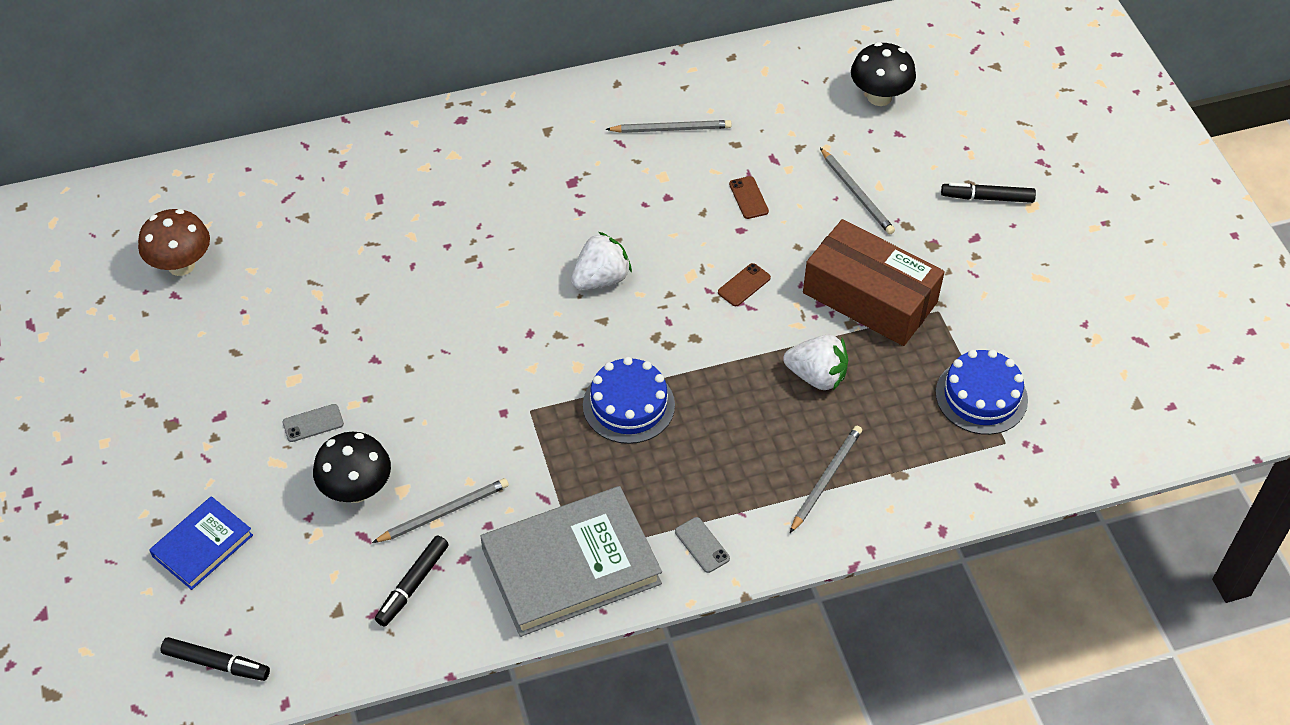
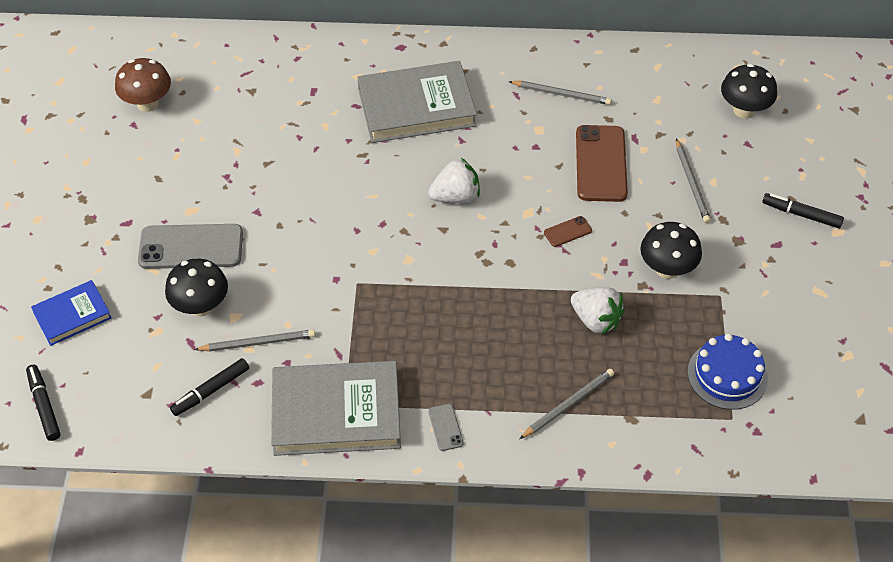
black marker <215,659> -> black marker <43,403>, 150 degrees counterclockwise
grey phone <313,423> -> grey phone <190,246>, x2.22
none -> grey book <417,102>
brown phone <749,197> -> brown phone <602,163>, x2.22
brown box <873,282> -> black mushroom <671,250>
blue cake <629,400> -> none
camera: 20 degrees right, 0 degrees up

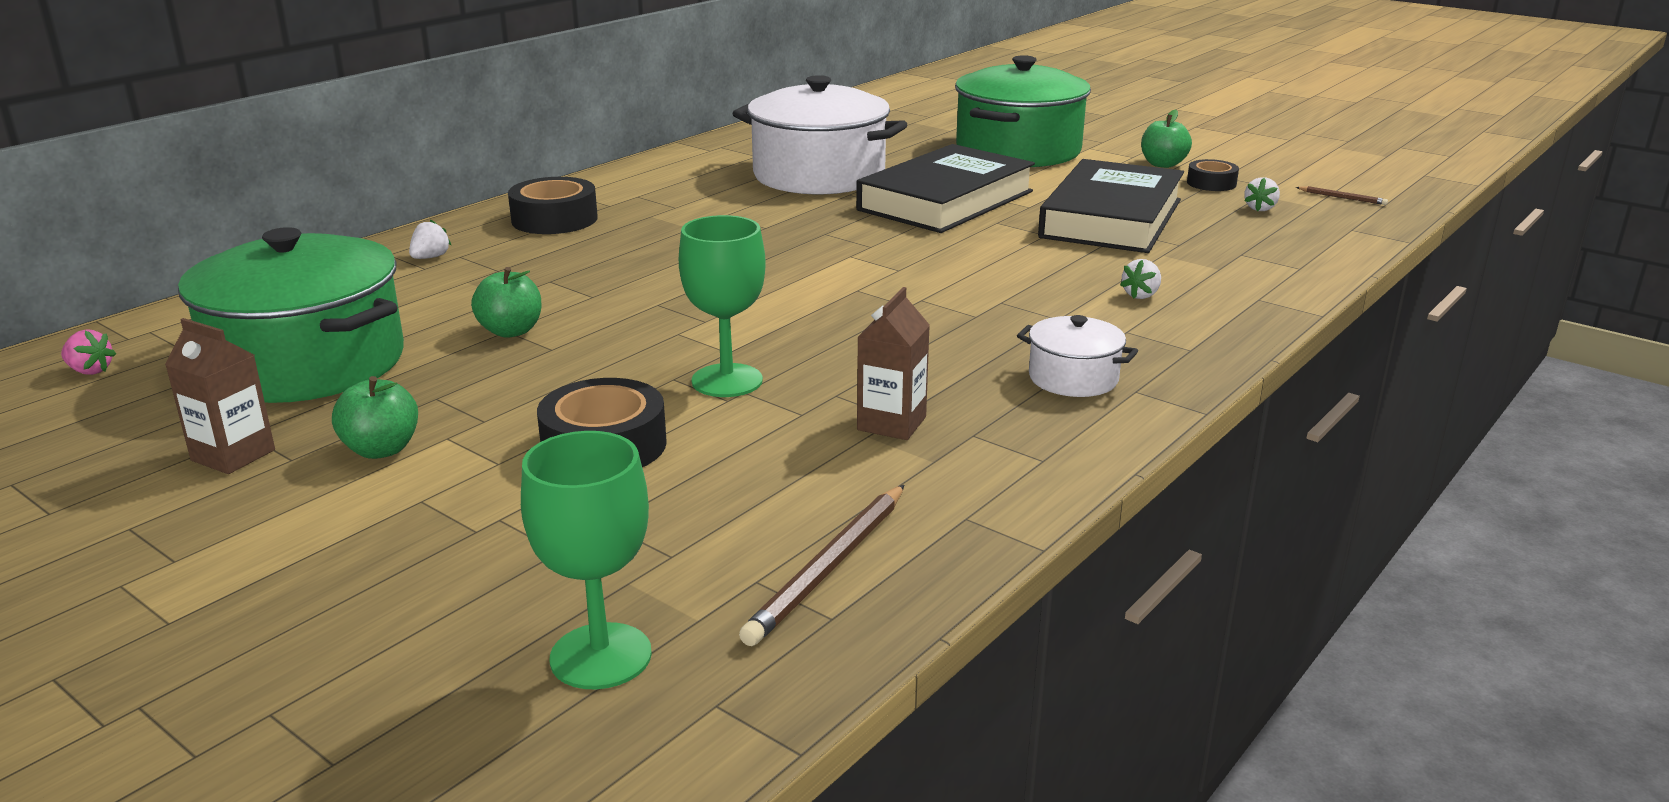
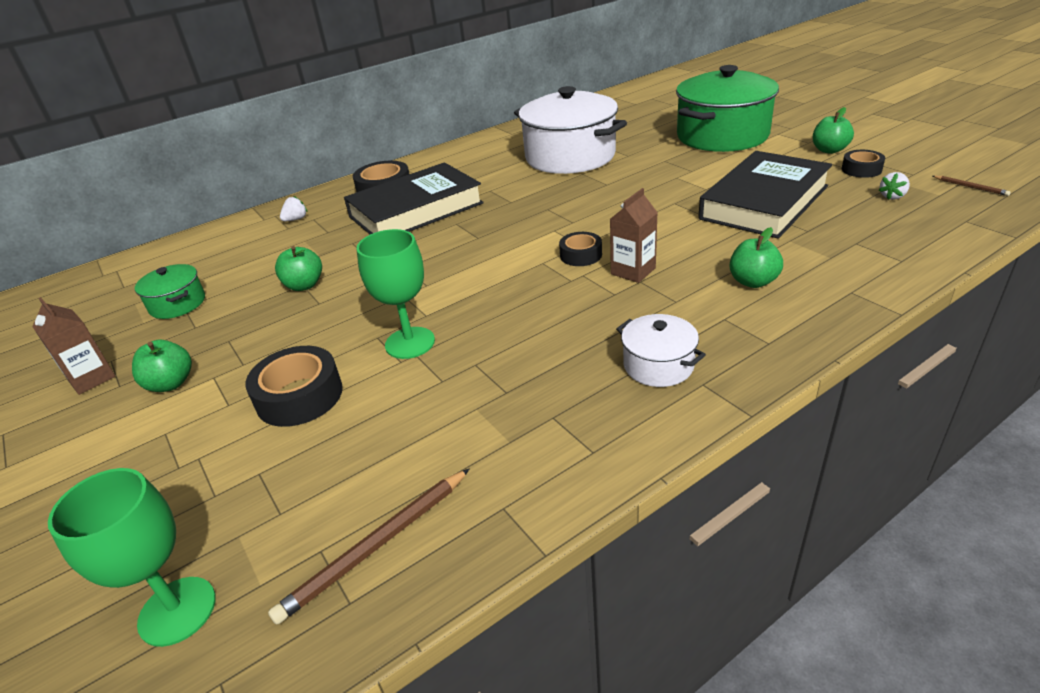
green pot <291,315> -> green pot <170,291>, x0.47
black book <945,188> -> black book <414,198>, shifted
none -> black tape <580,249>
brown carton <893,363> -> brown carton <634,235>, shifted
white strawberry <1140,279> -> green apple <756,257>
pink strawberry <88,352> -> none
camera: 20 degrees right, 10 degrees up

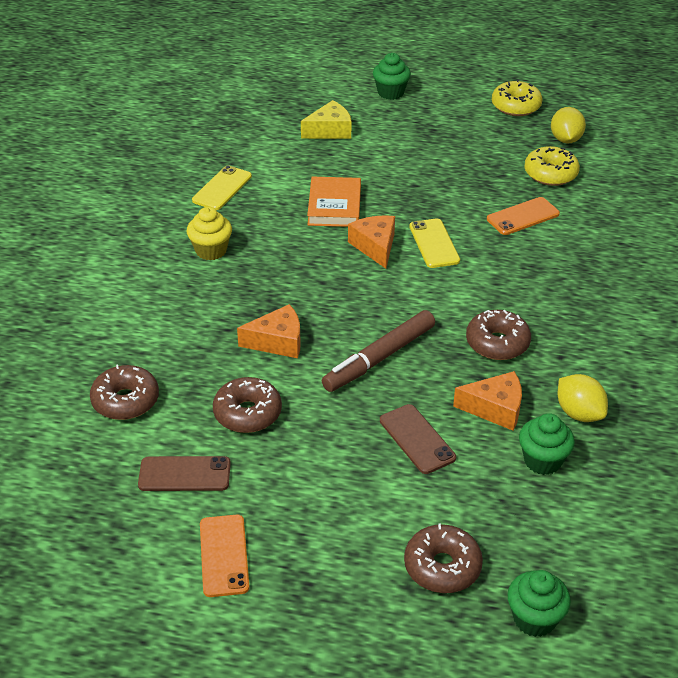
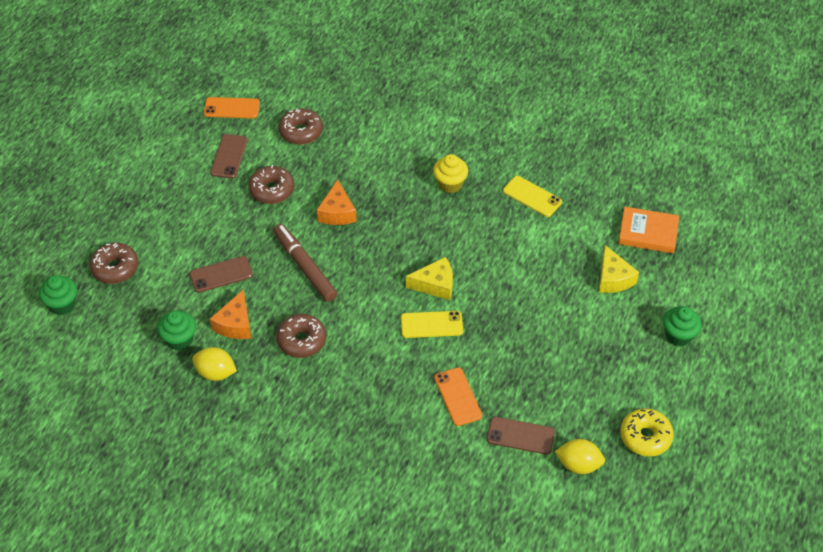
yellow lemon <583,398> -> yellow lemon <214,364>, 45 degrees clockwise
orange phone <225,556> -> orange phone <232,107>, shifted
orange cheese <371,242> -> yellow cheese <429,278>
yellow donut <552,166> -> brown phone <521,436>
orange book <334,202> -> orange book <648,230>, shifted
camera: 100 degrees right, 10 degrees up

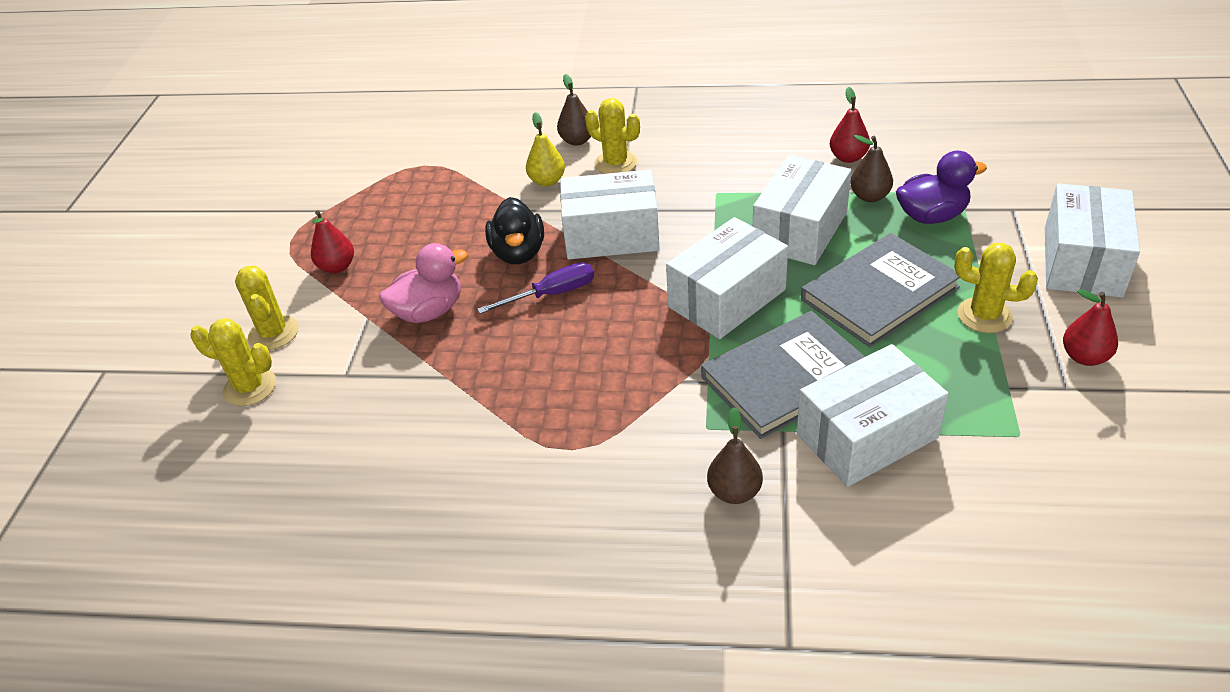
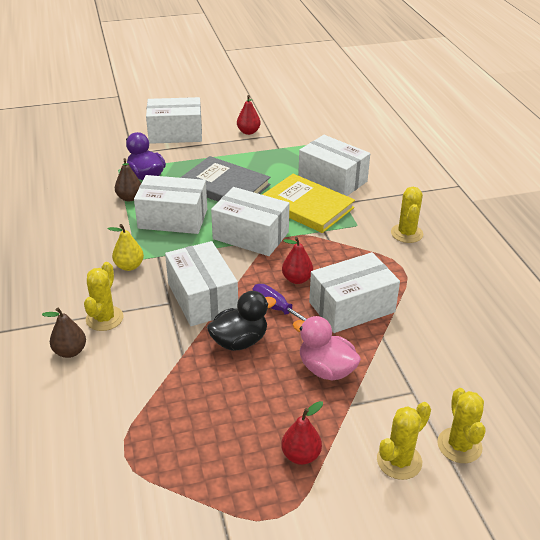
yellow pear <545,149> -> yellow pear <126,247>, shifted
grey book <783,375> -> yellow book <308,203>
red pear <850,125> -> red pear <297,260>, shifted
none -> white box <354,292>
yellow cactus <996,288> -> yellow cactus <407,215>, shifted
brown pear <735,455> -> none
camera: 115 degrees left, 5 degrees down

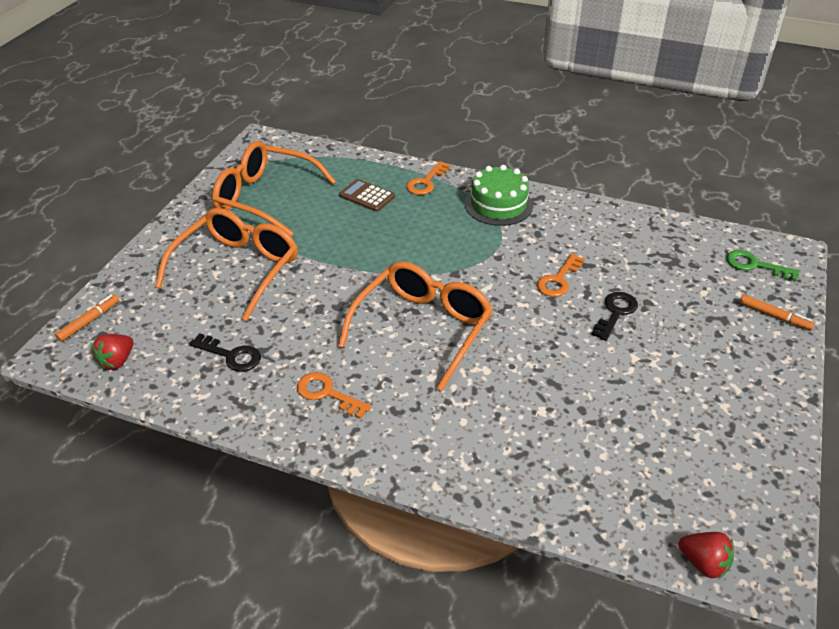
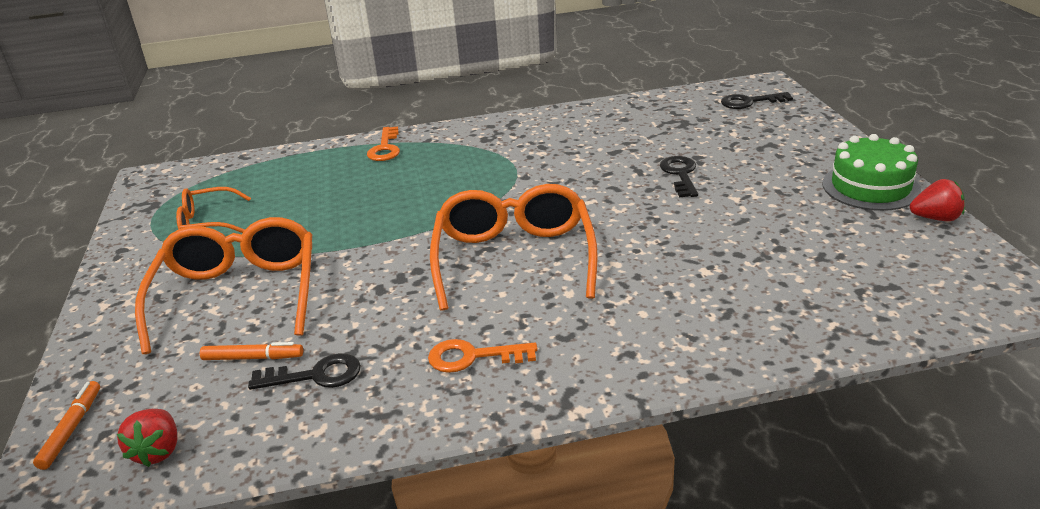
orange glasses <274,188> -> orange glasses <213,210>, x0.55
orange marker <777,312> -> orange marker <251,351>, shifted
green key <762,265> -> black key <757,100>
green cake <499,195> -> green cake <871,172>, shifted
red strawberry <706,555> -> red strawberry <937,200>, shifted
brown calculator <367,195> -> none
orange key <561,275> -> none
camera: 30 degrees left, 10 degrees down

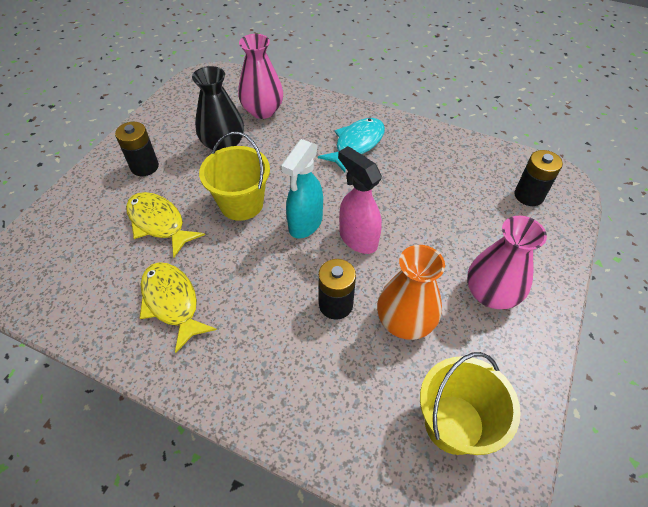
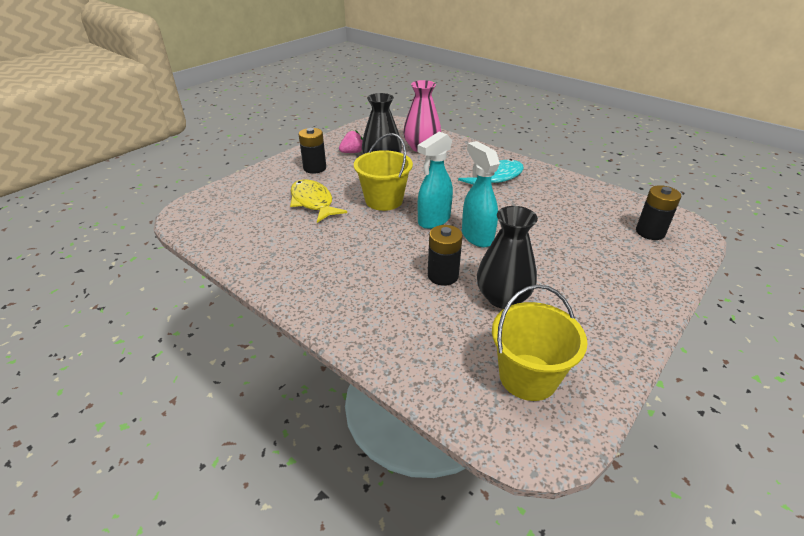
none -> pink strawberry <351,141>
pink spray bottle <360,200> -> turquoise spray bottle <481,194>
orange vase <411,292> -> black vase <507,257>
yellow fish <178,307> -> none
pink vase <507,262> -> none
camera: 15 degrees right, 15 degrees down

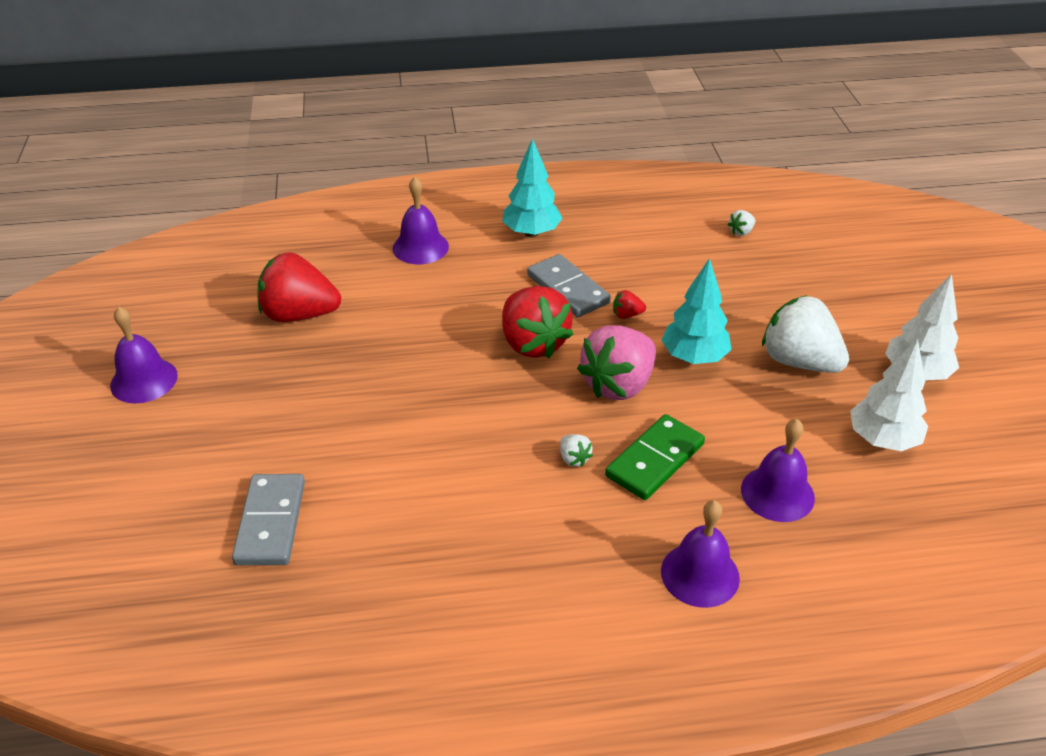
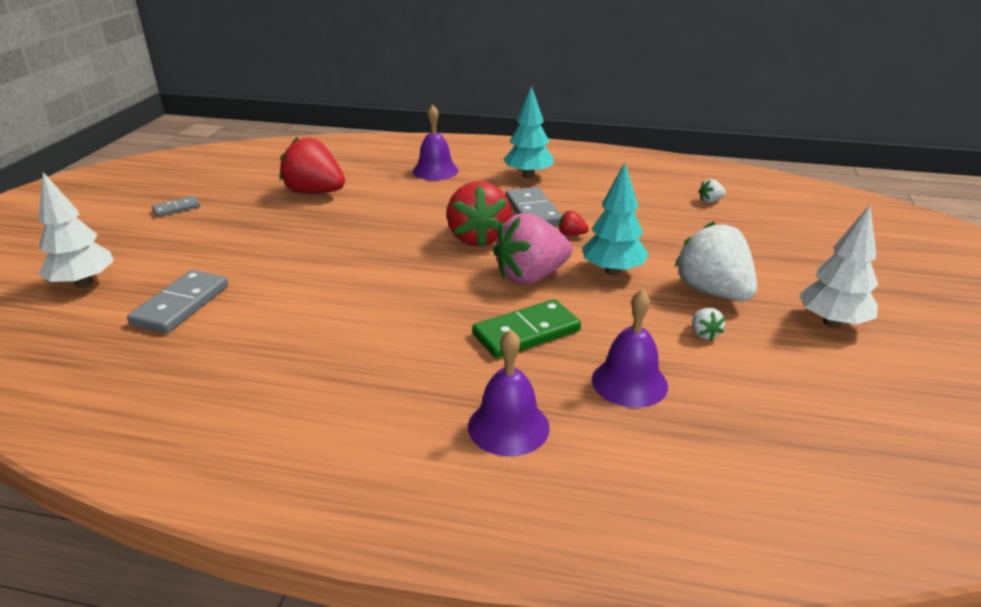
white tree <889,395> -> white tree <76,230>, shifted
purple bell <144,354> -> grey domino <176,206>
white strawberry <576,450> -> white strawberry <708,324>, shifted
camera: 20 degrees right, 10 degrees down

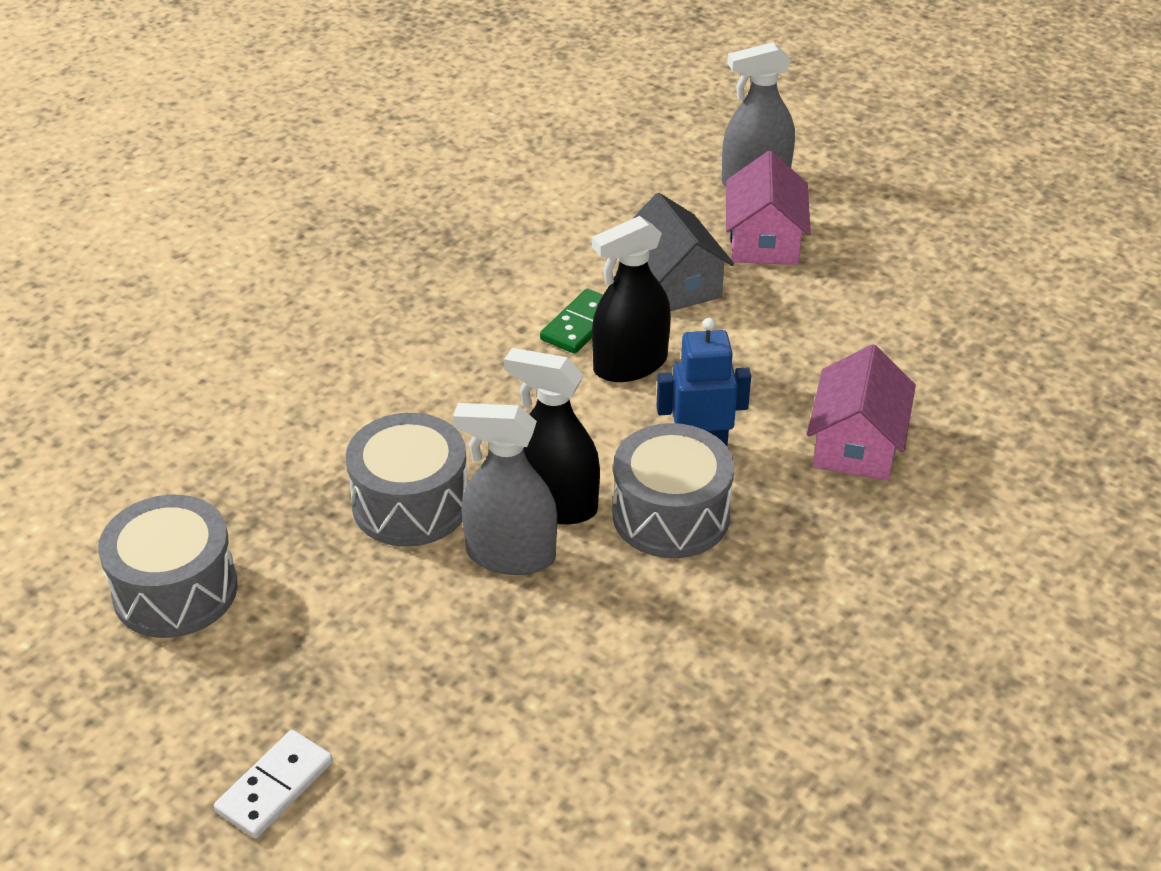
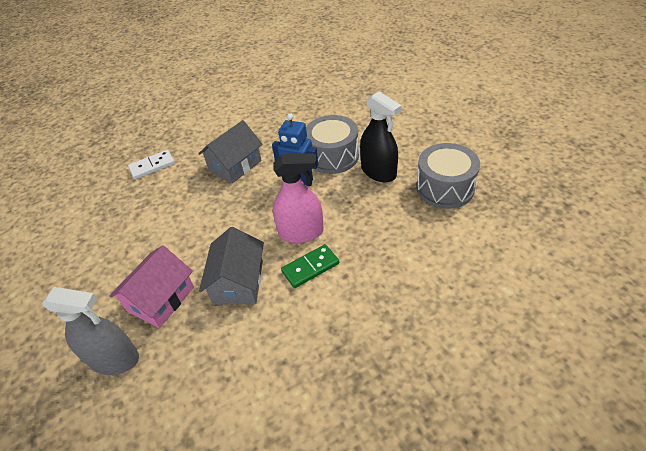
white domino <273,784> -> white domino <151,164>, shifted
pink house <861,412> -> grey house <230,152>
black spray bottle <631,299> -> pink spray bottle <298,198>
grey drum <168,566> -> none
grey spray bottle <505,489> -> none
camera: 150 degrees left, 5 degrees up

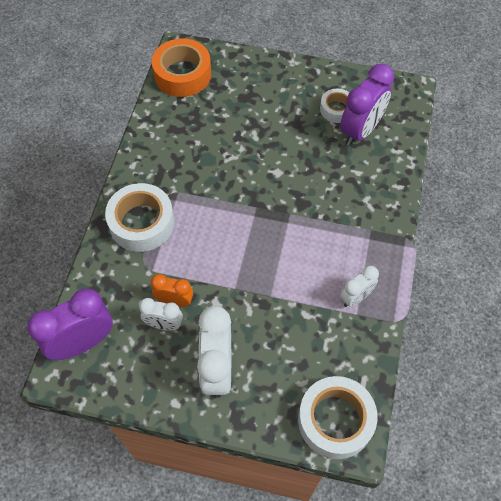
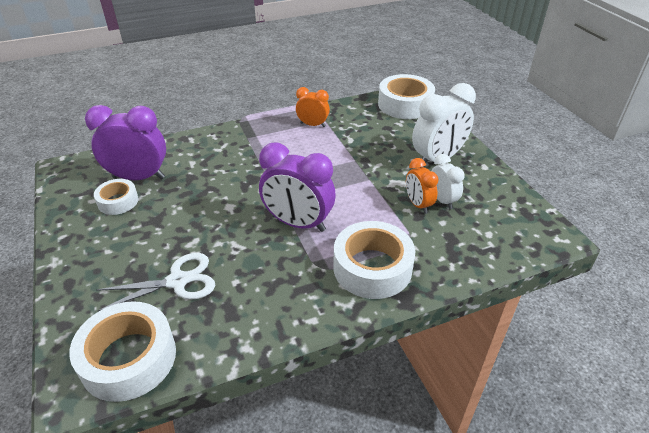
orange tape <181,67> -> white tape <122,351>
none -> white scissors <155,282>
purple clock <70,324> -> purple clock <297,187>, shifted
white clock <359,286> -> orange clock <313,107>
camera: 125 degrees left, 20 degrees down

